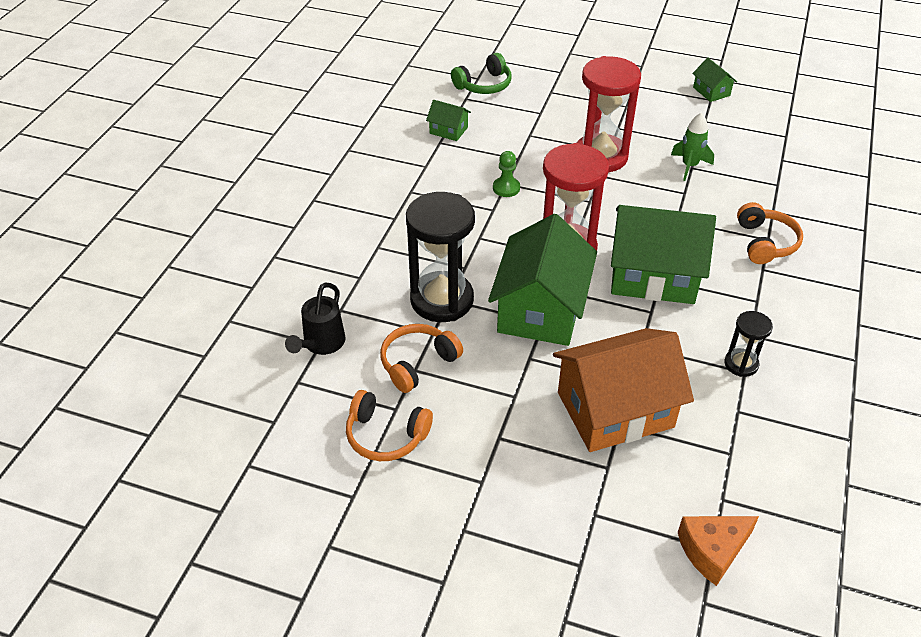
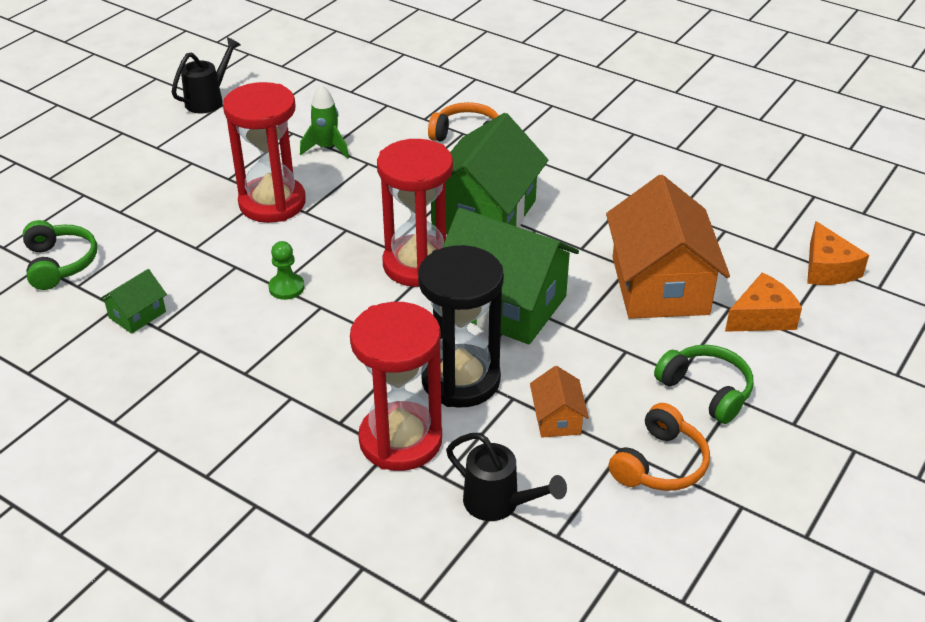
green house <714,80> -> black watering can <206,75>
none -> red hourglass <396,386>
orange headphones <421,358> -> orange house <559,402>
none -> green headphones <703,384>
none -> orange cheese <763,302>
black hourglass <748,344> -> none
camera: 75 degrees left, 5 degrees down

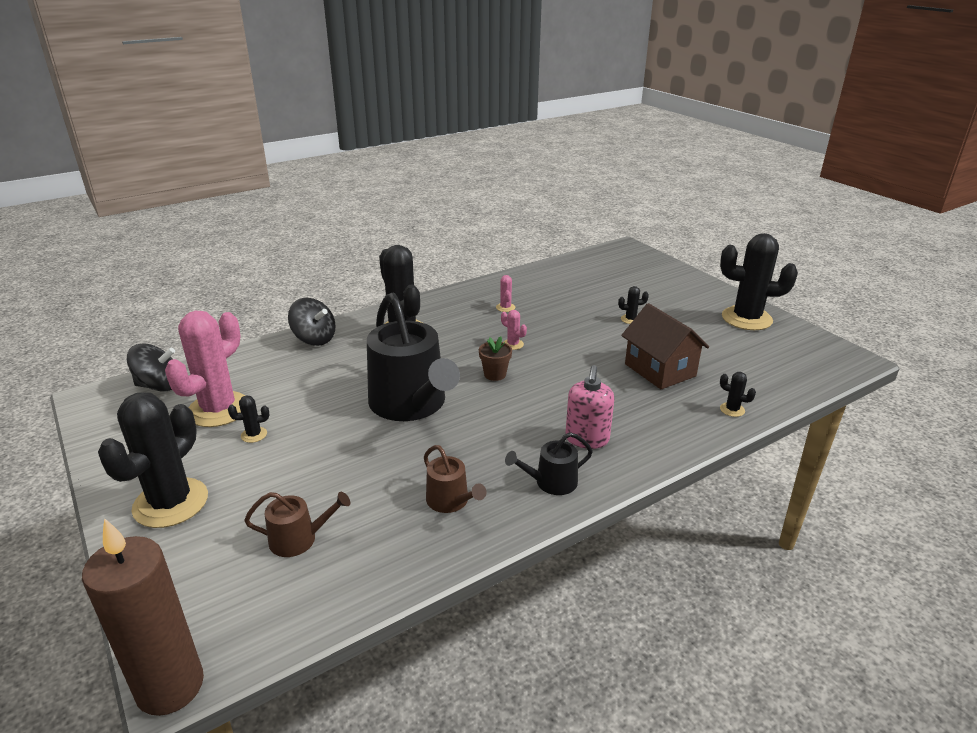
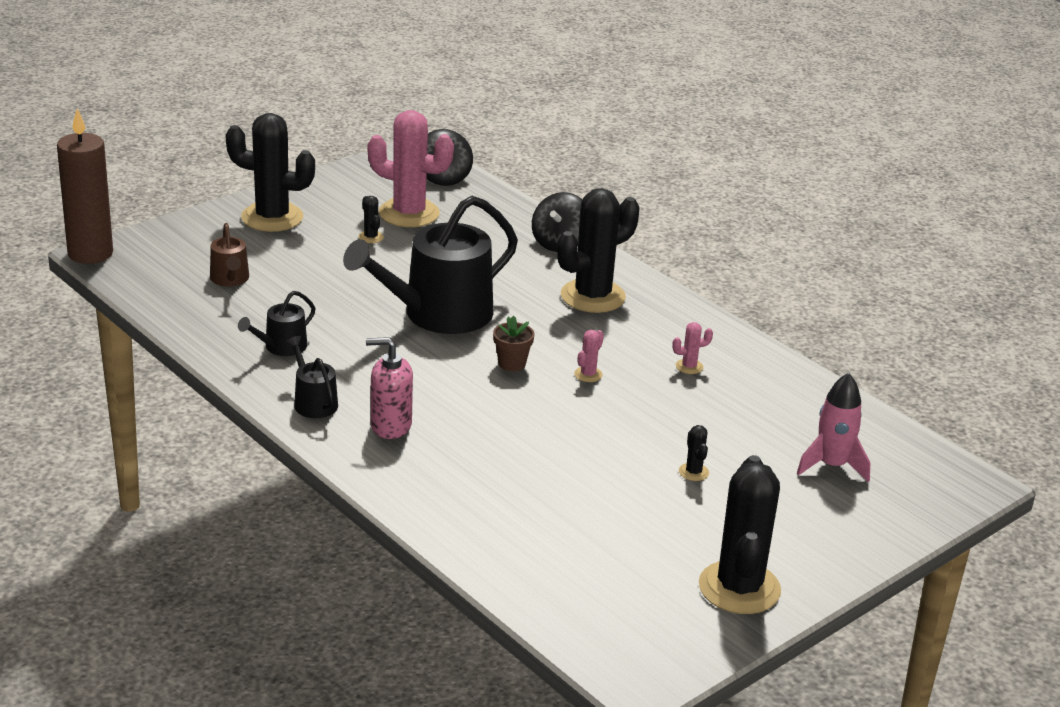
brown watering can <455,479> -> black watering can <276,323>
none -> pink rocket <834,427>
brown house <665,346> -> none
black cactus <738,394> -> none
camera: 80 degrees right, 0 degrees up

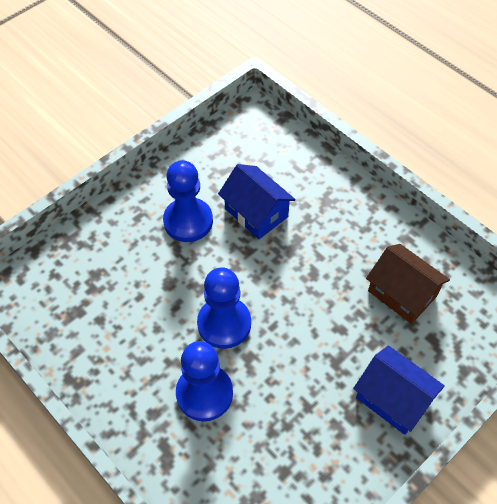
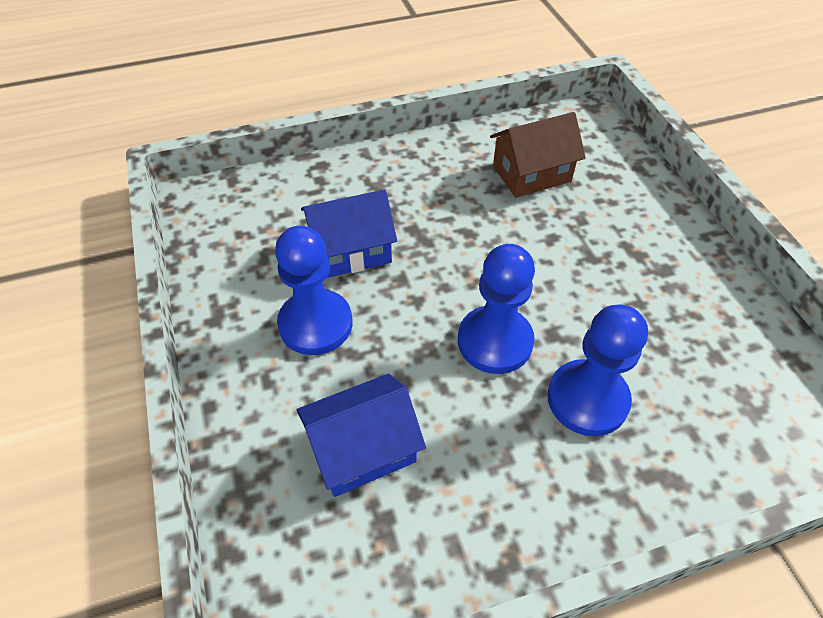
blue house <399,390> -> blue house <361,435>, shifted
camera: 65 degrees left, 5 degrees down

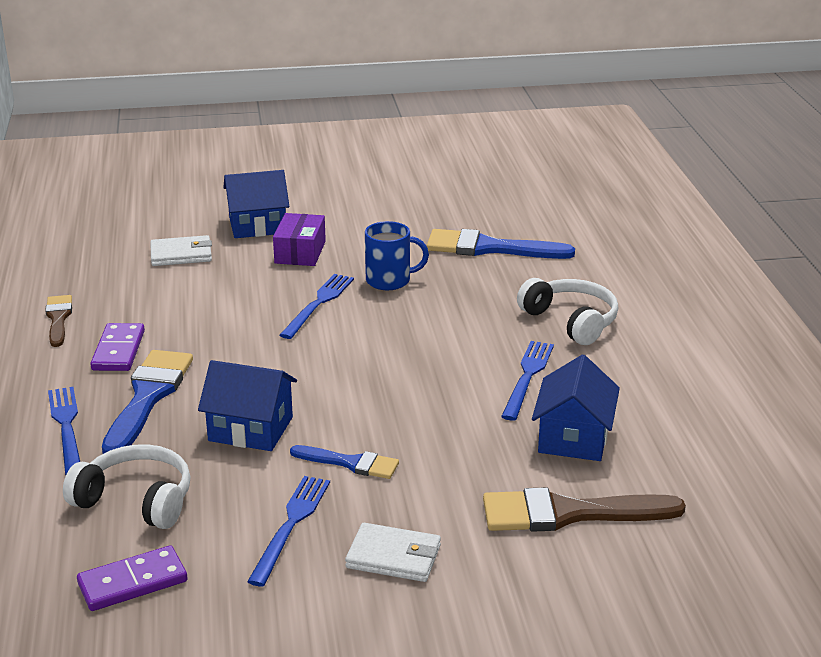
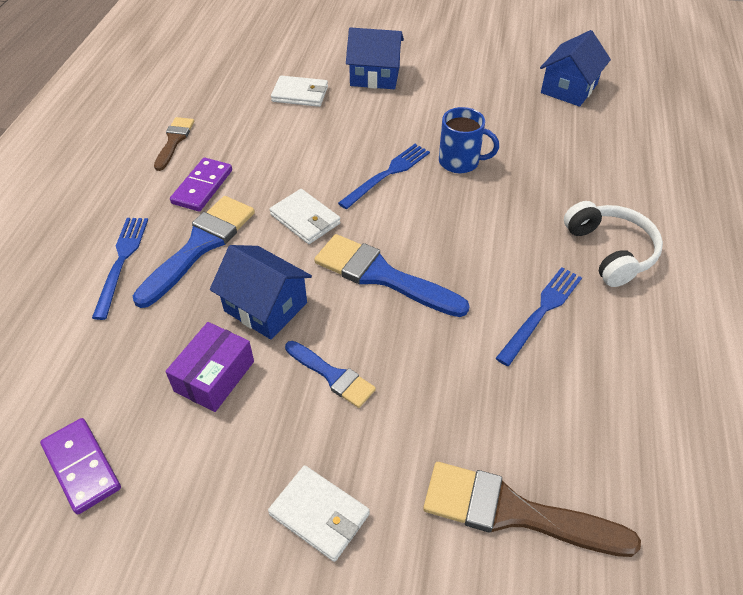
purple domino <132,578> -> purple domino <80,466>, 60 degrees clockwise
purple box <299,239> -> purple box <209,367>, shifted
none -> white wallet <305,216>
blue brush <501,244> -> blue brush <392,275>, shifted
blue house <576,407> -> blue house <575,68>, shifted
white headphones <127,486> -> none
blue fork <288,531> -> none
camera: 20 degrees right, 20 degrees up

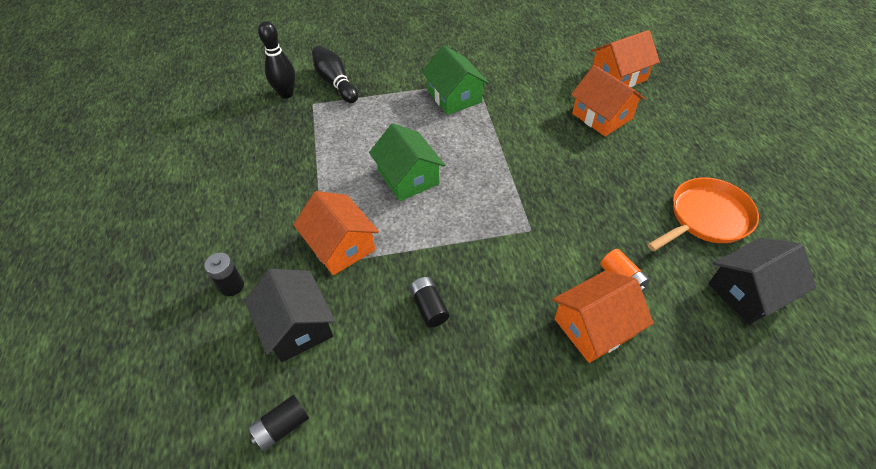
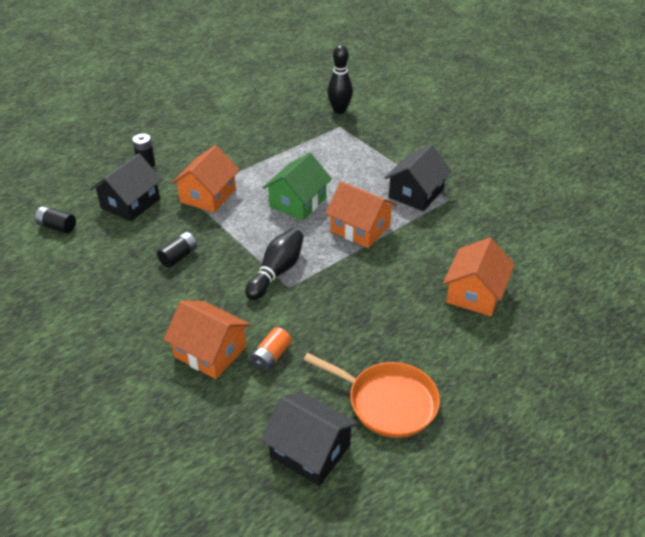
black bowling pin <335,74> -> black bowling pin <274,264>, shifted
orange house <625,58> -> orange house <361,214>, shifted
green house <455,80> -> black house <418,178>
camera: 60 degrees right, 10 degrees down

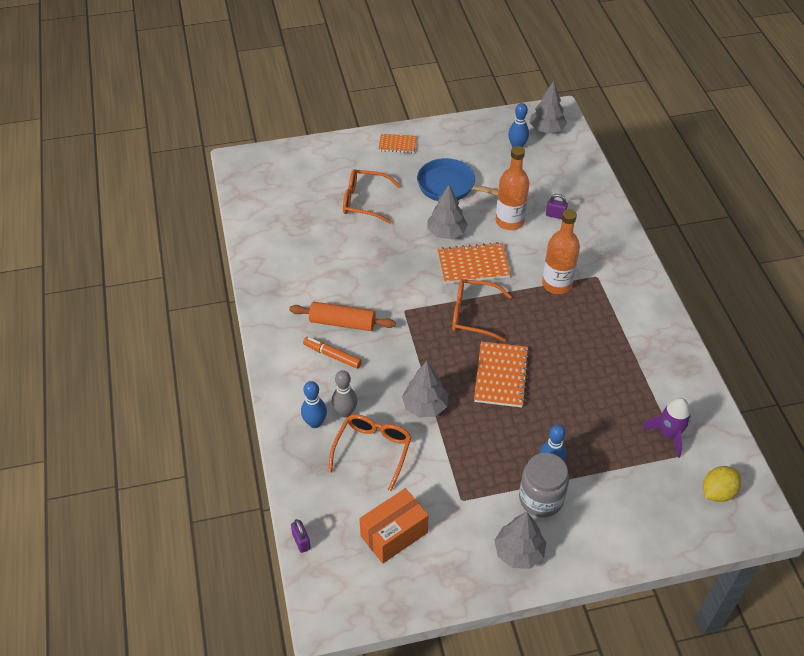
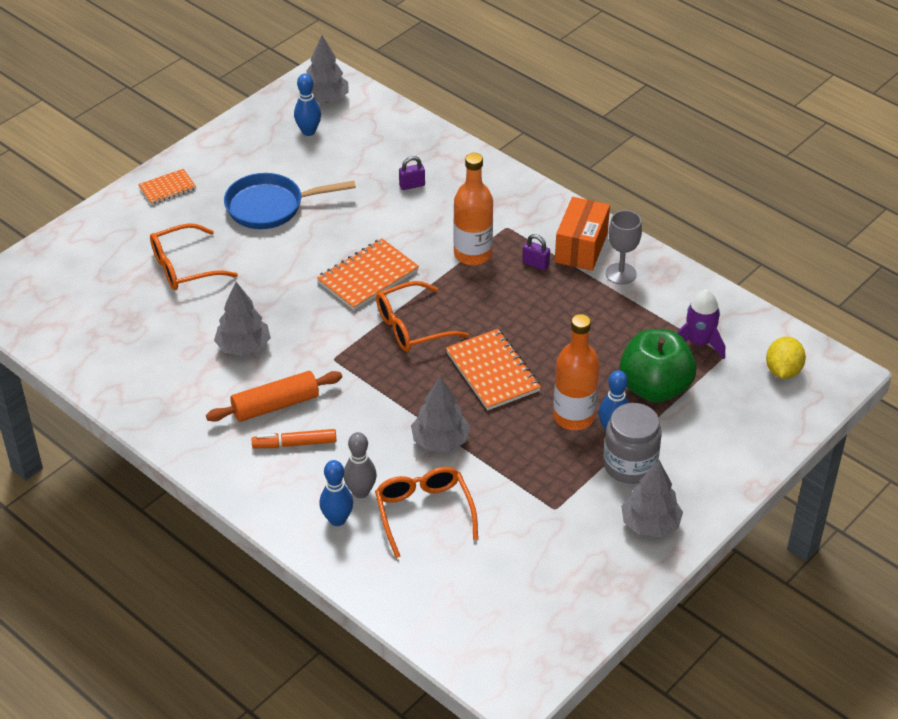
grey tree <448,212> -> grey tree <242,319>, shifted
purple padlock <301,536> -> purple padlock <536,252>, shifted
orange bottle <512,188> -> orange bottle <576,372>, shifted
orange box <394,525> -> orange box <582,234>, shifted
none -> grey goblet <624,247>
none -> green apple <658,366>
camera: 35 degrees left, 5 degrees down

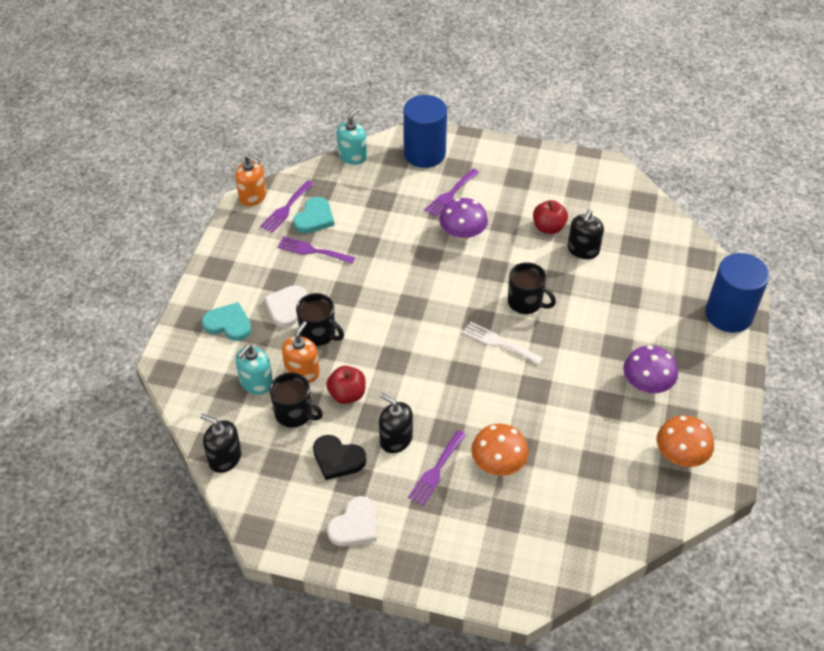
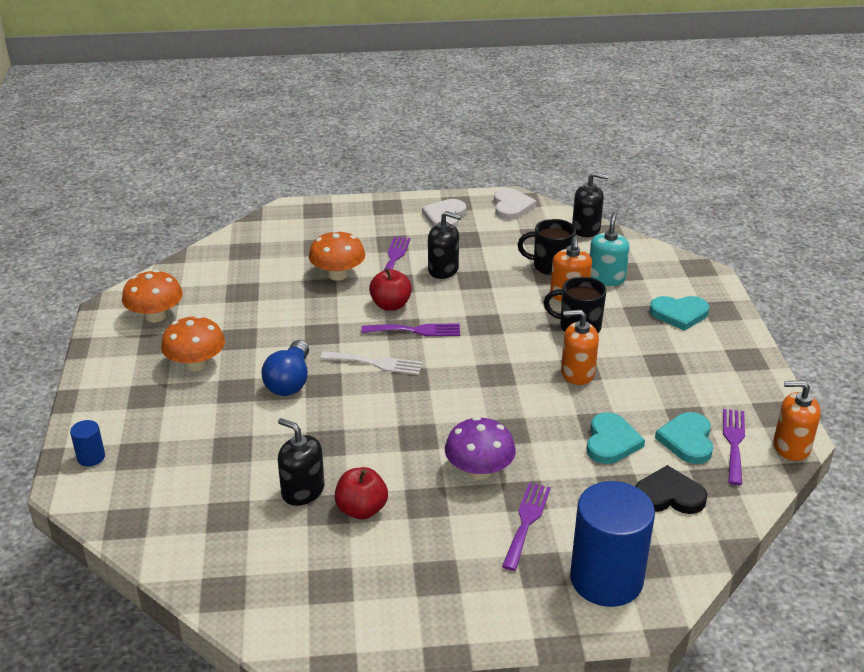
blue cylinder <737,293> -> blue cylinder <87,443>, x0.42
purple mushroom <650,369> -> orange mushroom <193,343>
none -> blue light bulb <285,368>
black soap dispenser <586,234> -> black soap dispenser <301,462>, 60 degrees counterclockwise
purple fork <316,250> -> purple fork <410,330>, shifted
red apple <346,385> -> red apple <390,289>, shifted
white heart <286,306> -> white heart <515,204>, shifted
none -> orange soap dispenser <580,347>
none -> turquoise heart <616,438>
black heart <339,457> -> black heart <671,489>, shifted
turquoise soap dispenser <352,136> -> none
black mug <532,288> -> none
camera: 160 degrees right, 15 degrees down

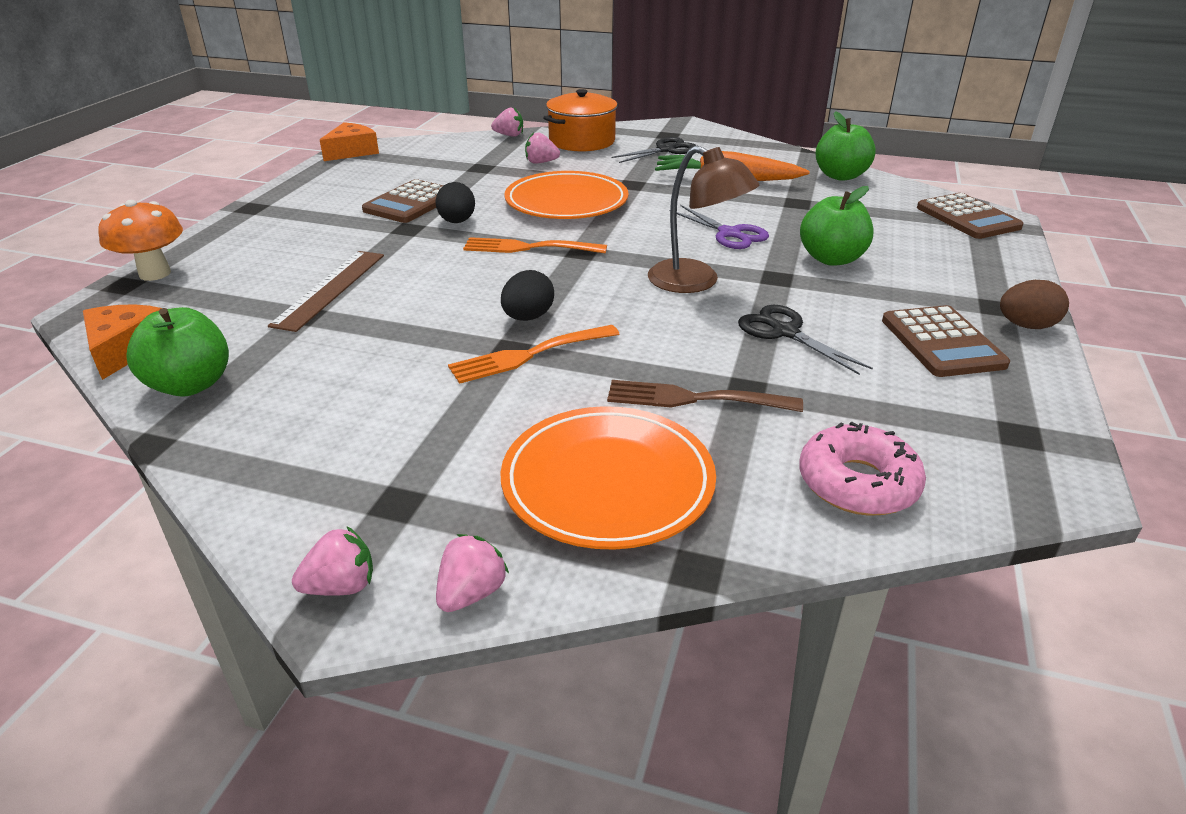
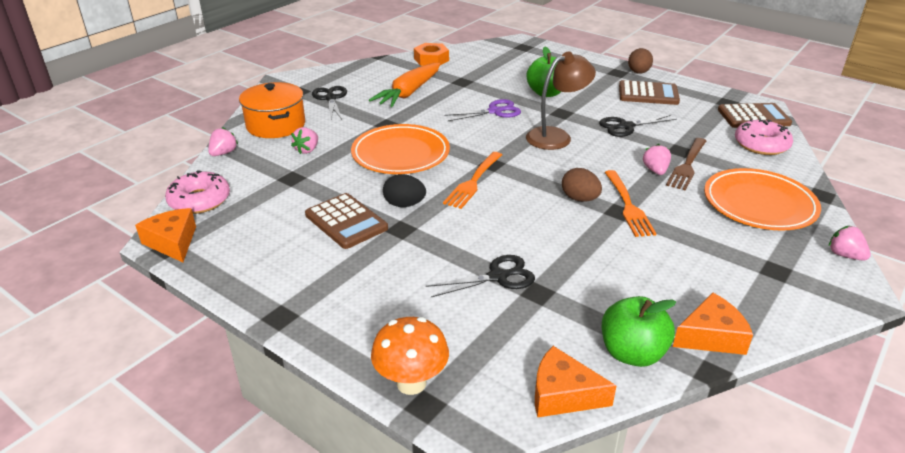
none -> pink donut <197,192>
green apple <845,146> -> orange nut <431,54>
brown ruler <326,291> -> black scissors <480,276>
black egg <527,295> -> brown egg <582,184>
pink strawberry <332,561> -> pink strawberry <657,159>, shifted
none -> orange cheese <713,324>
brown calculator <970,216> -> brown calculator <755,115>, shifted
camera: 70 degrees left, 0 degrees up

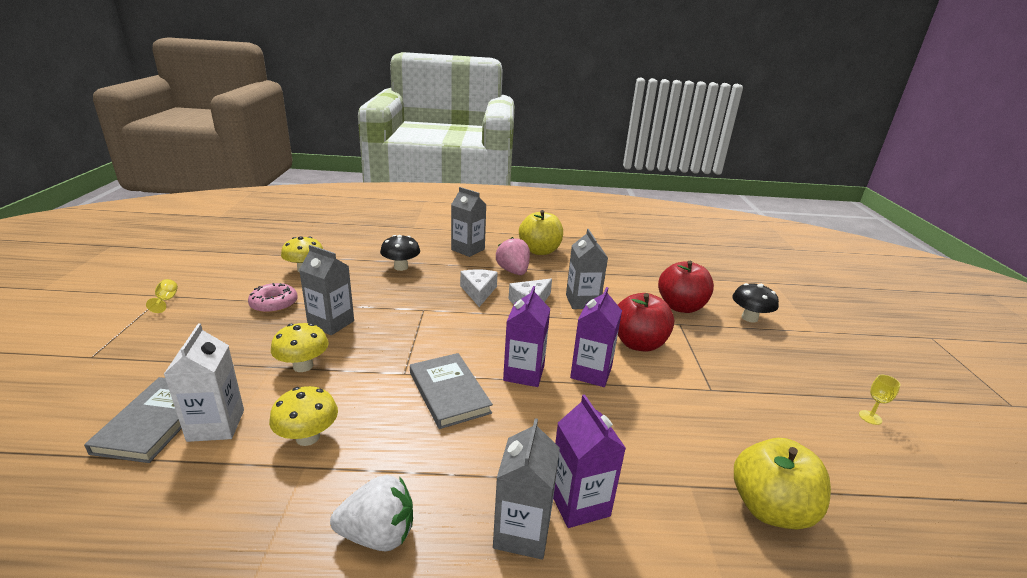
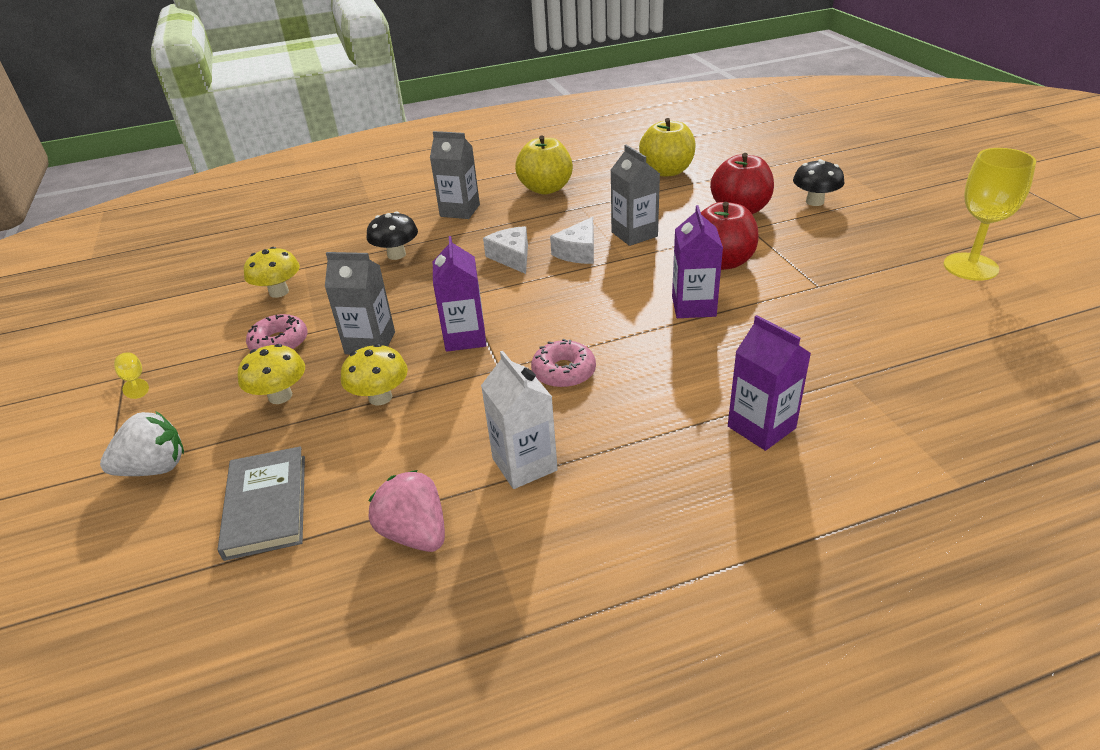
white strawberry <371,513> -> white strawberry <142,443>, shifted
yellow mushroom <303,416> -> yellow mushroom <271,374>, shifted
pink strawberry <513,256> -> pink strawberry <407,511>, shifted
purple carton <526,336> -> purple carton <459,294>, shifted
white carton <204,383> -> white carton <519,420>, shifted
grey book <451,391> -> pink donut <563,363>
yellow apple <782,483> -> yellow apple <667,147>, shifted
yellow goblet <880,400> -> yellow goblet <989,214>, x2.40
grey carton <526,488> -> none
camera: 15 degrees left, 10 degrees up

